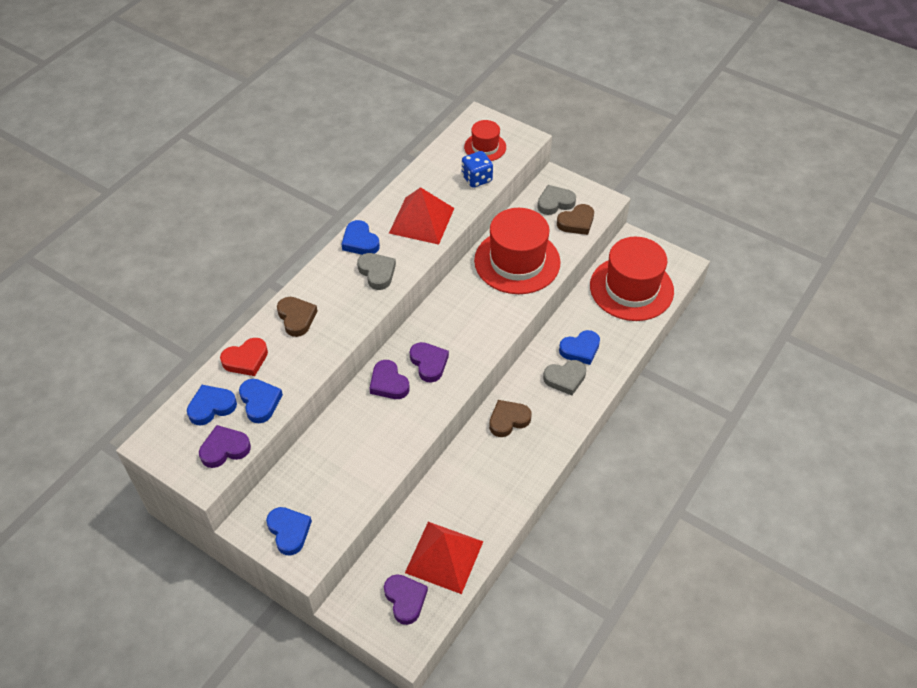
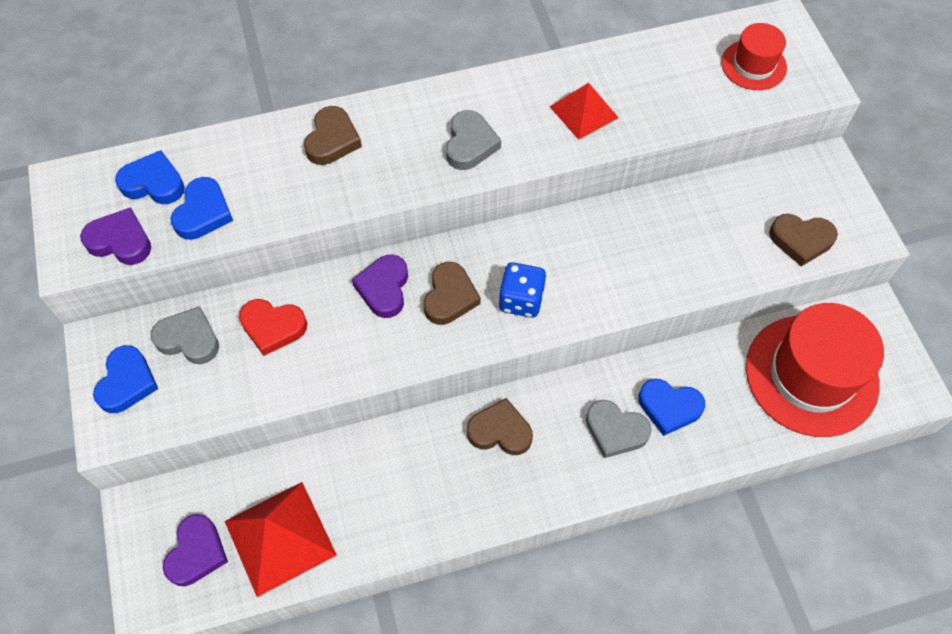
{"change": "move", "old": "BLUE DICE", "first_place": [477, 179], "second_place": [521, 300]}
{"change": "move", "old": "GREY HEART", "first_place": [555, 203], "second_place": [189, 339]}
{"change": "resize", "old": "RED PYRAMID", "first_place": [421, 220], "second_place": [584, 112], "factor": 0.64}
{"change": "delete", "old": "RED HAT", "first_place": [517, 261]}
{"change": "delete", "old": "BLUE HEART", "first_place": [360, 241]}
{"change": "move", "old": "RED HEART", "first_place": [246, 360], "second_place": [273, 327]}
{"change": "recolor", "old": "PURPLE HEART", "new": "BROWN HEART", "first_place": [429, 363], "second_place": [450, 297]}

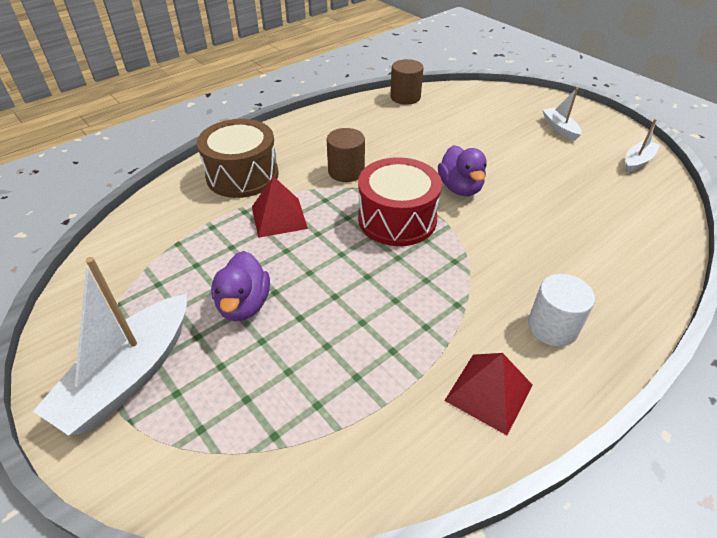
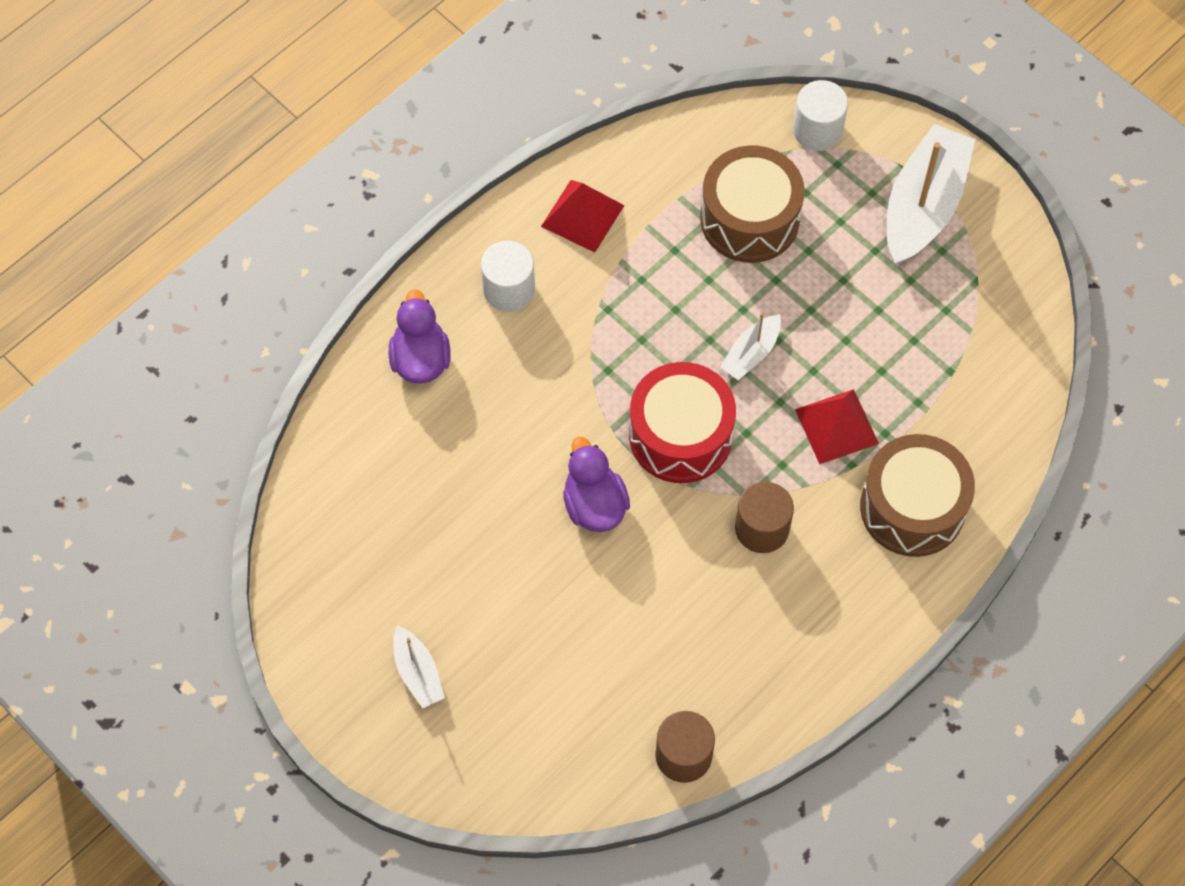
{"change": "move", "old": "WHITE BOAT", "first_place": [637, 161], "second_place": [751, 353]}
{"change": "move", "old": "PURPLE DUCK", "first_place": [244, 305], "second_place": [420, 359]}
{"change": "insert", "new": "WHITE CYLINDER", "second_place": [817, 130]}
{"change": "insert", "new": "BROWN DRUM", "second_place": [749, 219]}

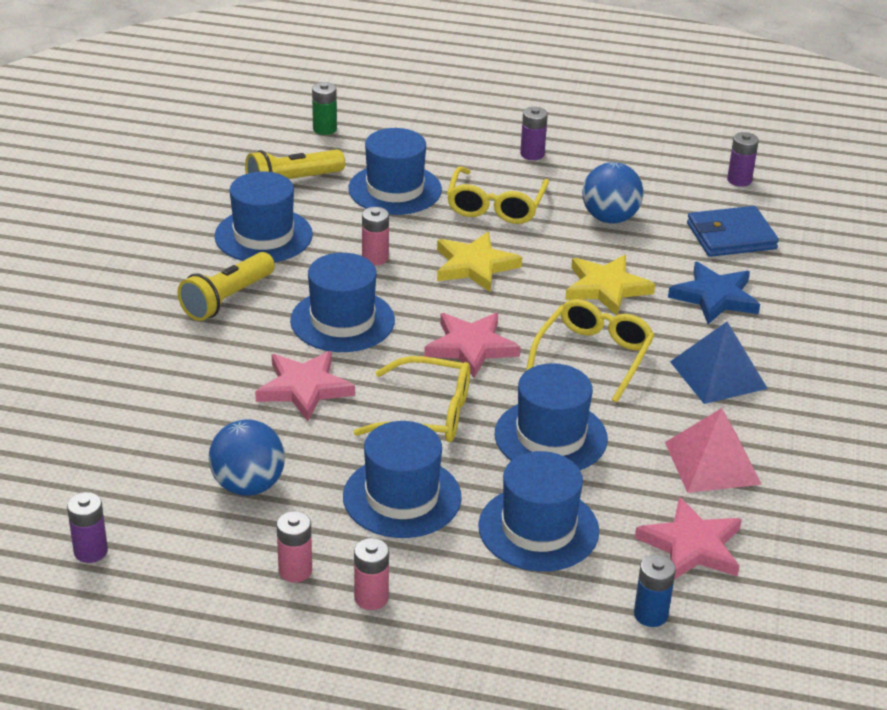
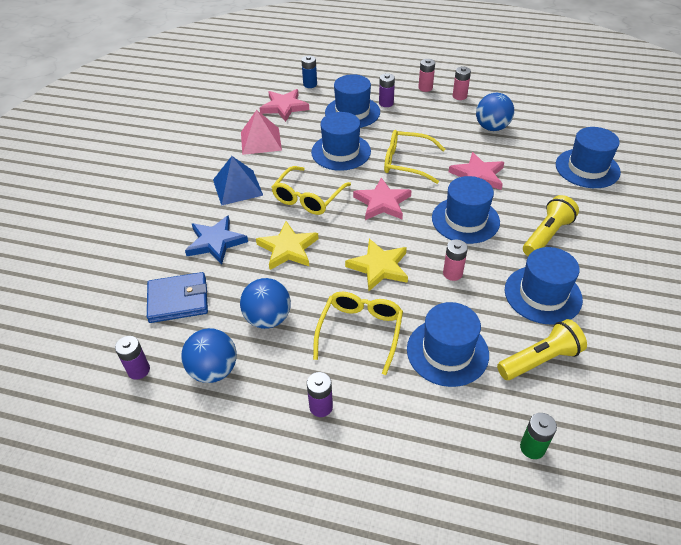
{"change": "move", "old": "BLUE HAT", "first_place": [402, 497], "second_place": [587, 168]}
{"change": "move", "old": "PURPLE BATTERY", "first_place": [90, 551], "second_place": [386, 103]}
{"change": "insert", "new": "BLUE BALL", "second_place": [214, 370]}

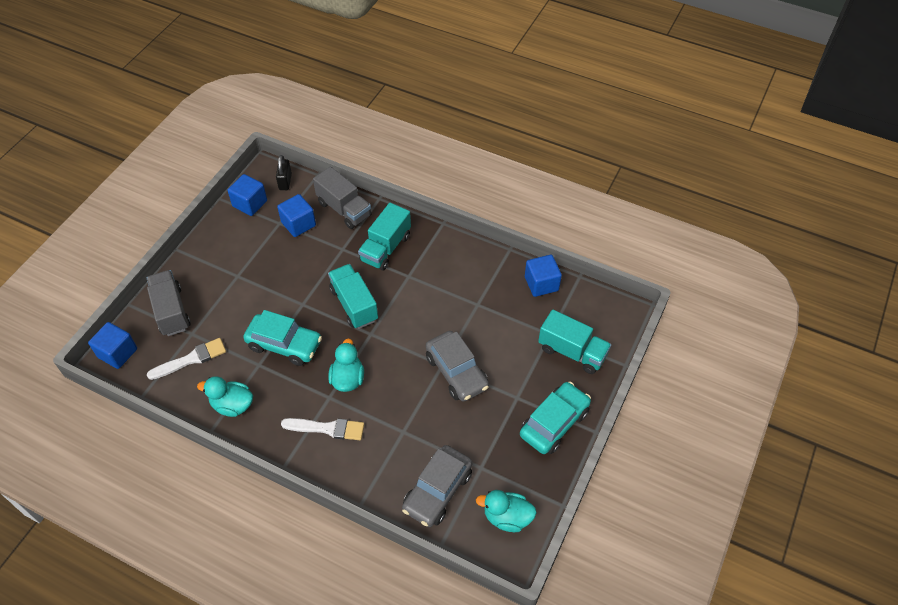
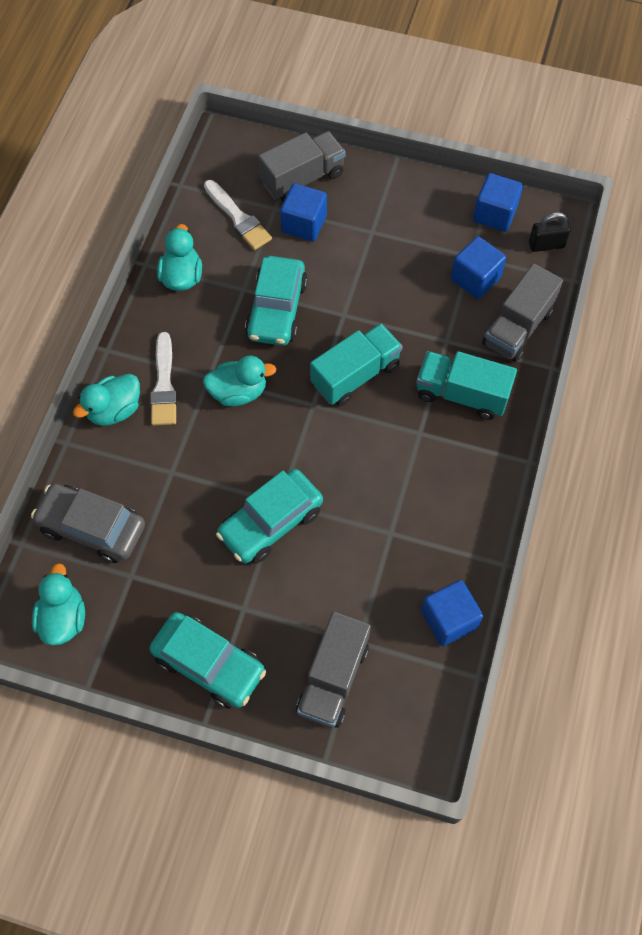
{"change": "recolor", "old": "TURQUOISE TRUCK", "new": "GREY TRUCK", "first_place": [572, 352], "second_place": [333, 678]}
{"change": "move", "old": "BLUE CUBE", "first_place": [117, 353], "second_place": [304, 224]}
{"change": "recolor", "old": "GREY CAR", "new": "TURQUOISE CAR", "first_place": [456, 372], "second_place": [271, 522]}
{"change": "insert", "new": "TURQUOISE DUCK", "second_place": [114, 410]}

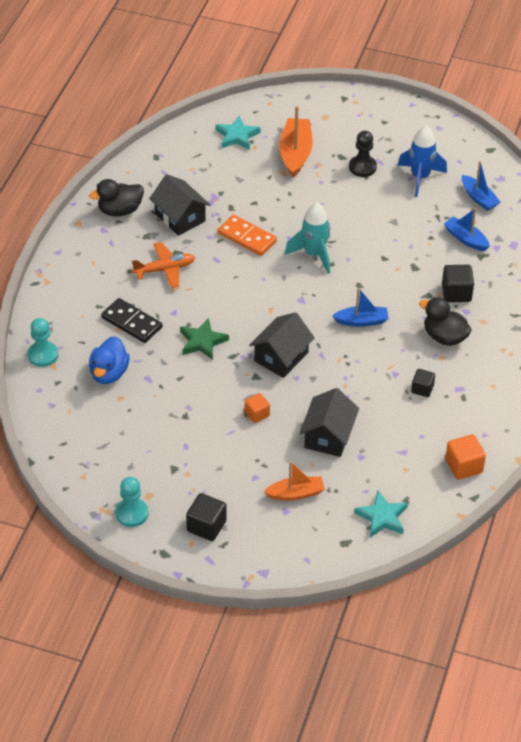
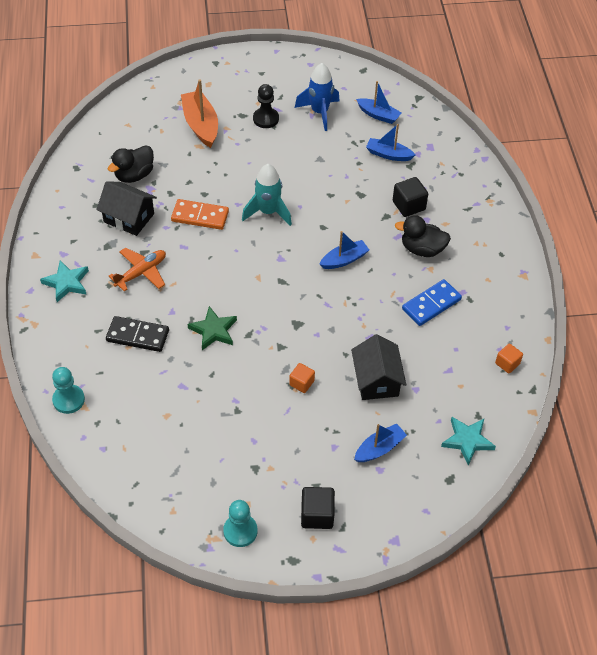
{"change": "move", "old": "TURQUOISE STAR", "first_place": [237, 136], "second_place": [66, 283]}
{"change": "move", "old": "BLACK DUCK", "first_place": [120, 210], "second_place": [134, 175]}
{"change": "delete", "old": "BLACK HOUSE", "first_place": [281, 357]}
{"change": "delete", "old": "BLUE DUCK", "first_place": [109, 373]}
{"change": "replace", "old": "BLACK CUBE", "new": "BLUE DOMINO", "first_place": [422, 389], "second_place": [431, 304]}
{"change": "resize", "old": "ORANGE CUBE", "first_place": [463, 466], "second_place": [507, 363], "factor": 0.66}
{"change": "recolor", "old": "ORANGE BOAT", "new": "BLUE BOAT", "first_place": [295, 493], "second_place": [379, 448]}

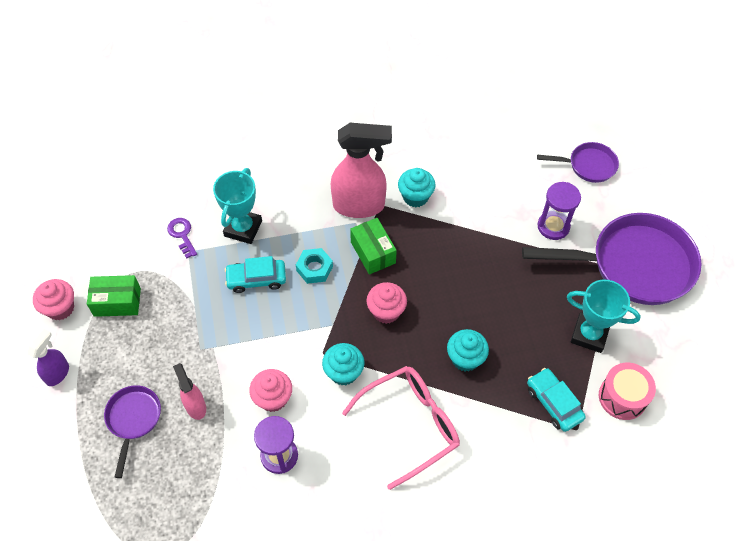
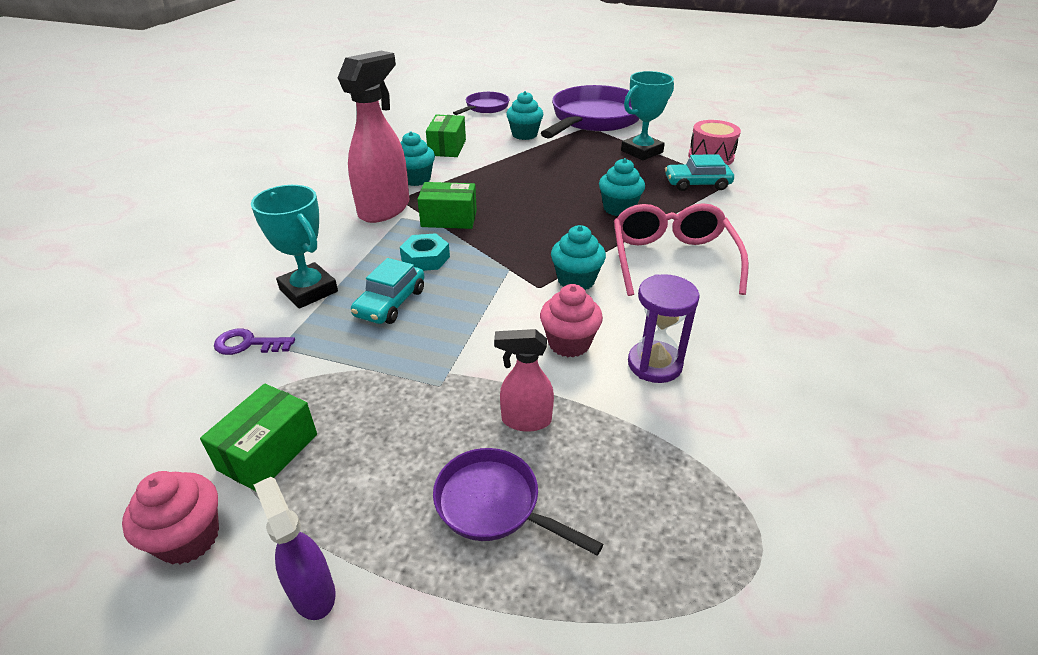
{"change": "replace", "old": "PURPLE HOURGLASS", "new": "TURQUOISE CUPCAKE", "first_place": [553, 226], "second_place": [524, 135]}
{"change": "delete", "old": "PINK CUPCAKE", "first_place": [386, 311]}
{"change": "insert", "new": "GREEN BOX", "second_place": [447, 147]}

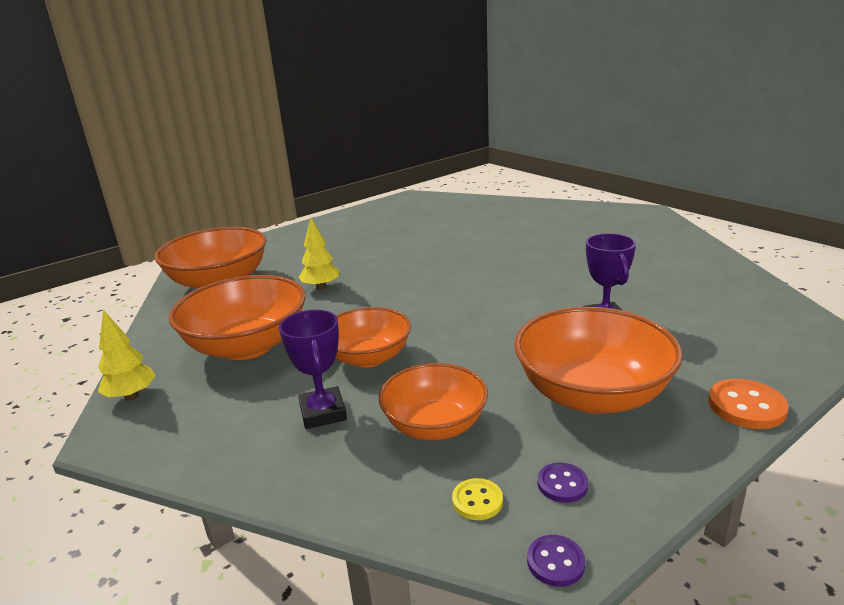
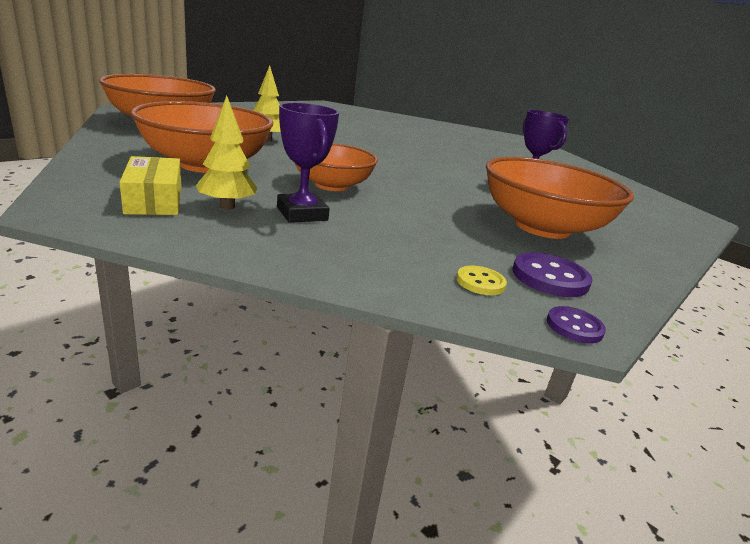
{"change": "move", "old": "YELLOW TREE", "first_place": [132, 396], "second_place": [227, 207]}
{"change": "delete", "old": "ORANGE BOWL", "first_place": [435, 425]}
{"change": "delete", "old": "ORANGE BUTTON", "first_place": [746, 406]}
{"change": "resize", "old": "PURPLE BUTTON", "first_place": [562, 484], "second_place": [550, 277], "factor": 1.64}
{"change": "insert", "new": "YELLOW BOX", "second_place": [154, 199]}

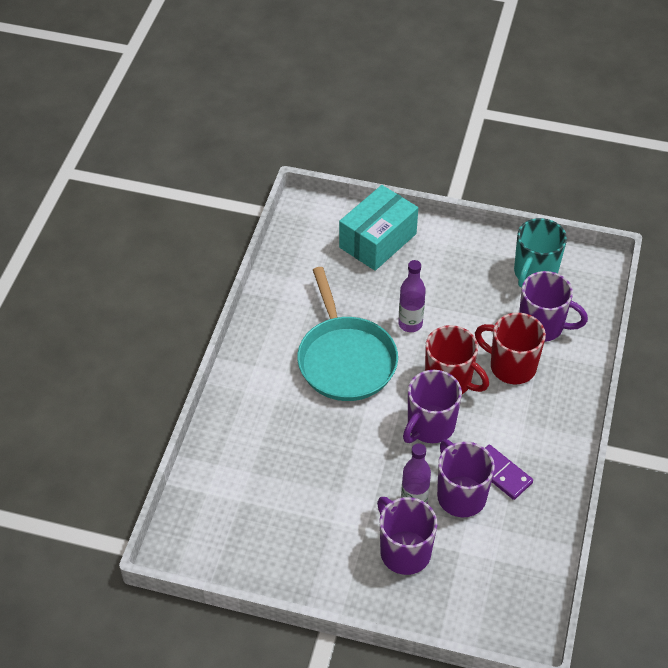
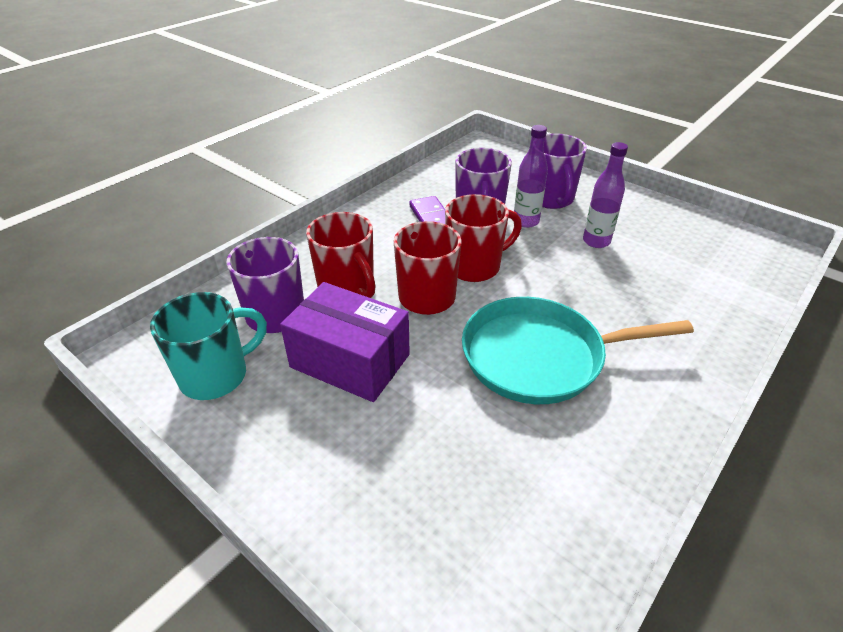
{"change": "delete", "old": "TURQUOISE BOX", "first_place": [377, 240]}
{"change": "move", "old": "PURPLE BOTTLE", "first_place": [410, 324], "second_place": [596, 241]}
{"change": "rotate", "old": "TURQUOISE PAN", "first_place": [345, 359], "second_place": [539, 356], "degrees": -105}
{"change": "recolor", "old": "PURPLE MUG", "new": "RED MUG", "first_place": [430, 426], "second_place": [474, 266]}
{"change": "insert", "new": "PURPLE BOX", "second_place": [350, 361]}

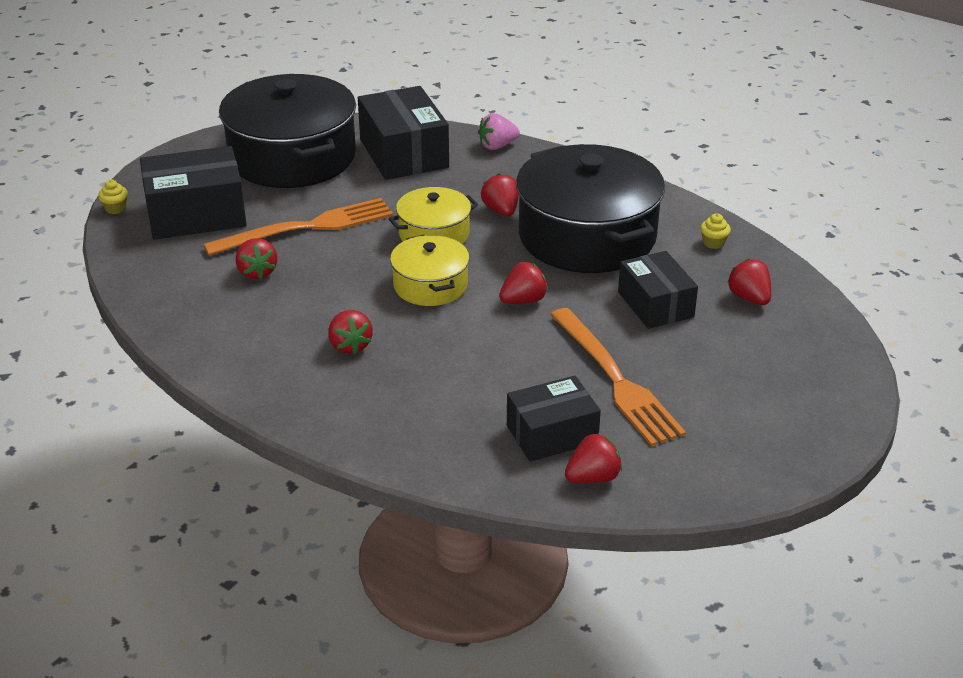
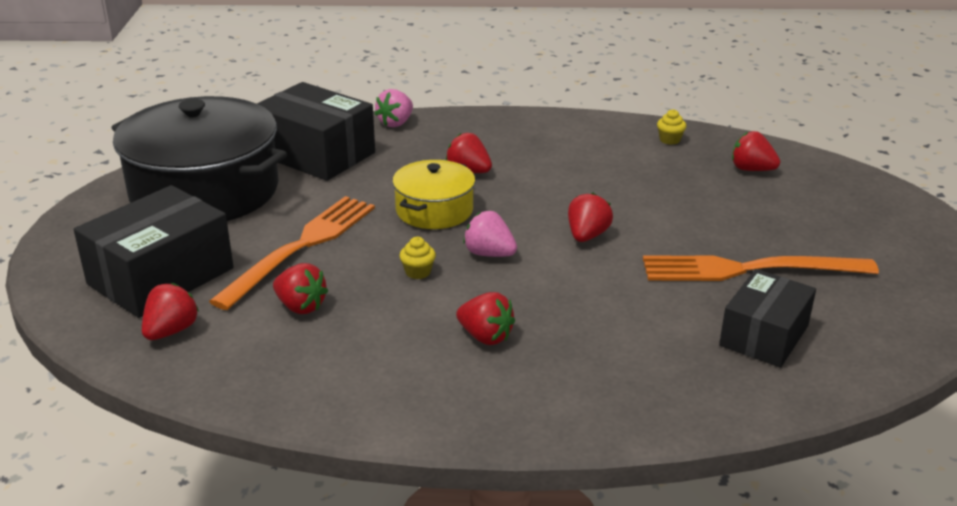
{"change": "delete", "old": "BLACK POT", "first_place": [587, 236]}
{"change": "move", "old": "YELLOW CUPCAKE", "first_place": [115, 208], "second_place": [418, 272]}
{"change": "replace", "old": "YELLOW POT", "new": "PINK STRAWBERRY", "first_place": [430, 285], "second_place": [489, 254]}
{"change": "delete", "old": "BLACK BOX", "first_place": [655, 304]}
{"change": "rotate", "old": "ORANGE FORK", "first_place": [616, 380], "second_place": [748, 269], "degrees": 150}
{"change": "move", "old": "RED STRAWBERRY", "first_place": [593, 477], "second_place": [171, 331]}

